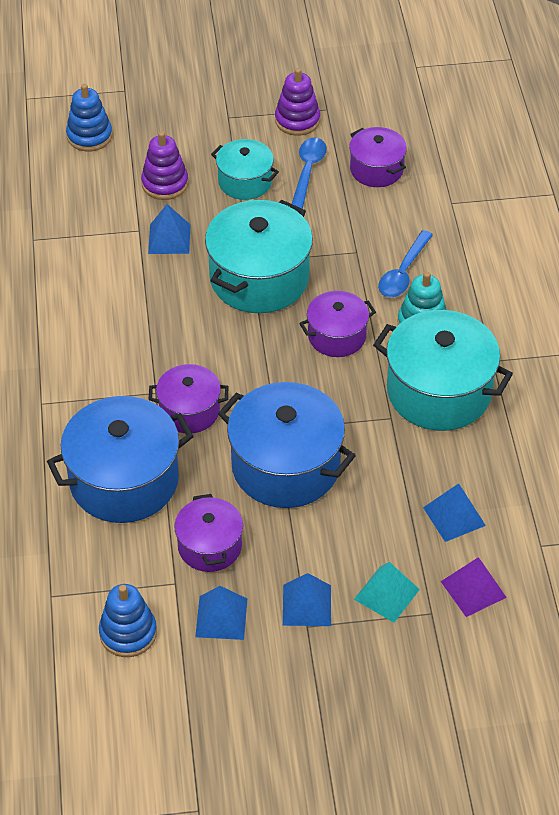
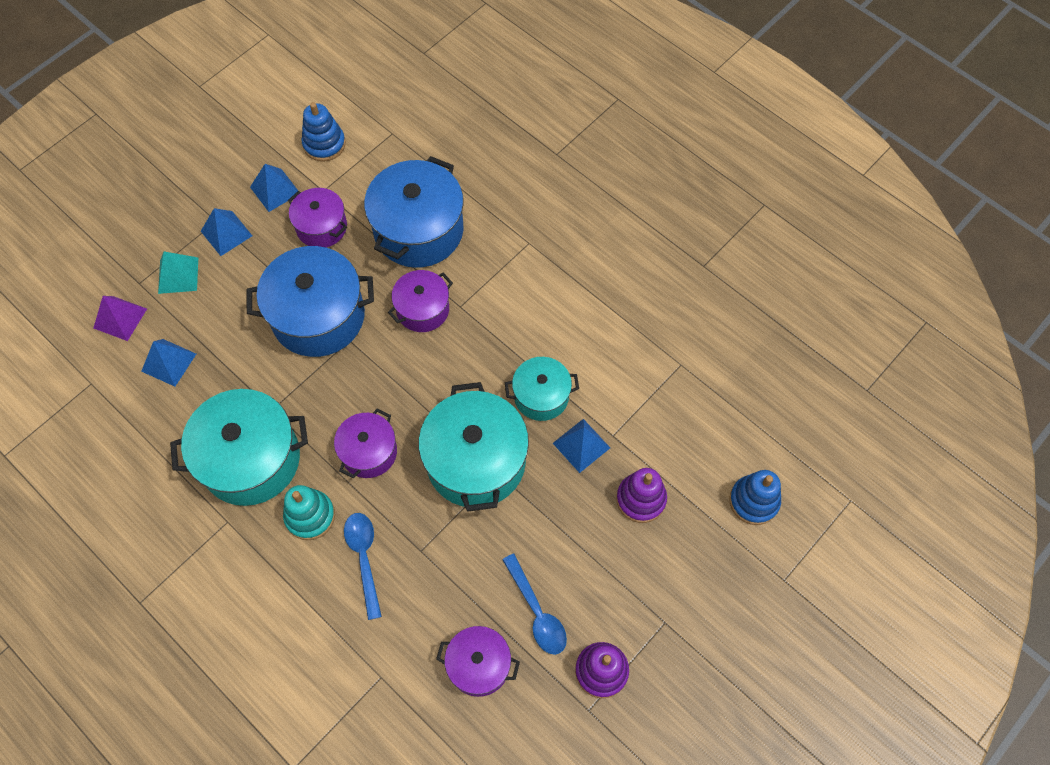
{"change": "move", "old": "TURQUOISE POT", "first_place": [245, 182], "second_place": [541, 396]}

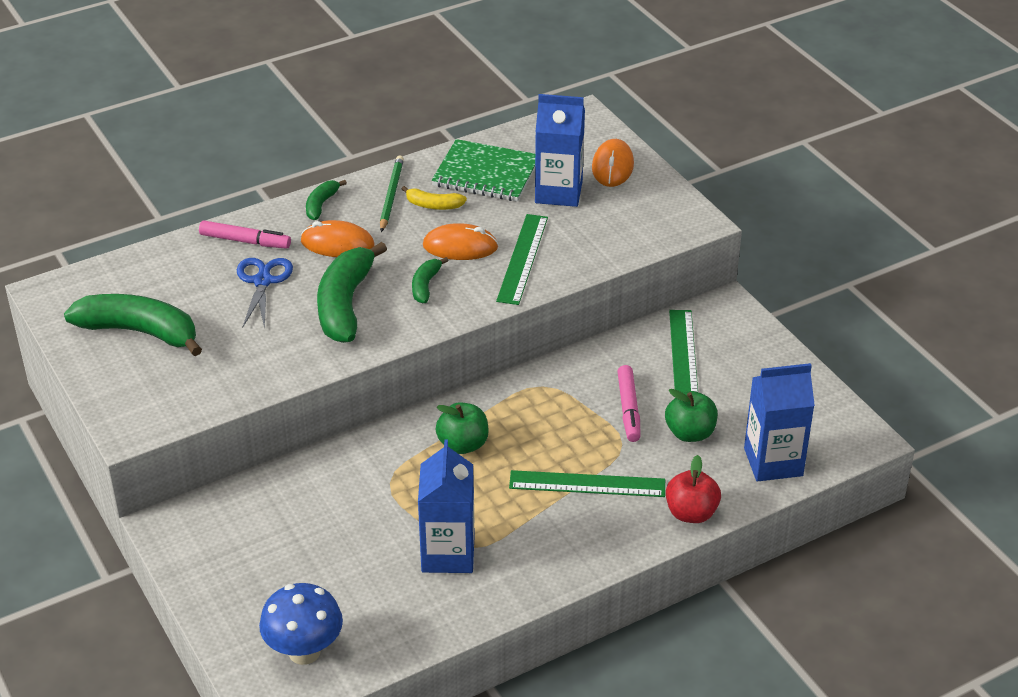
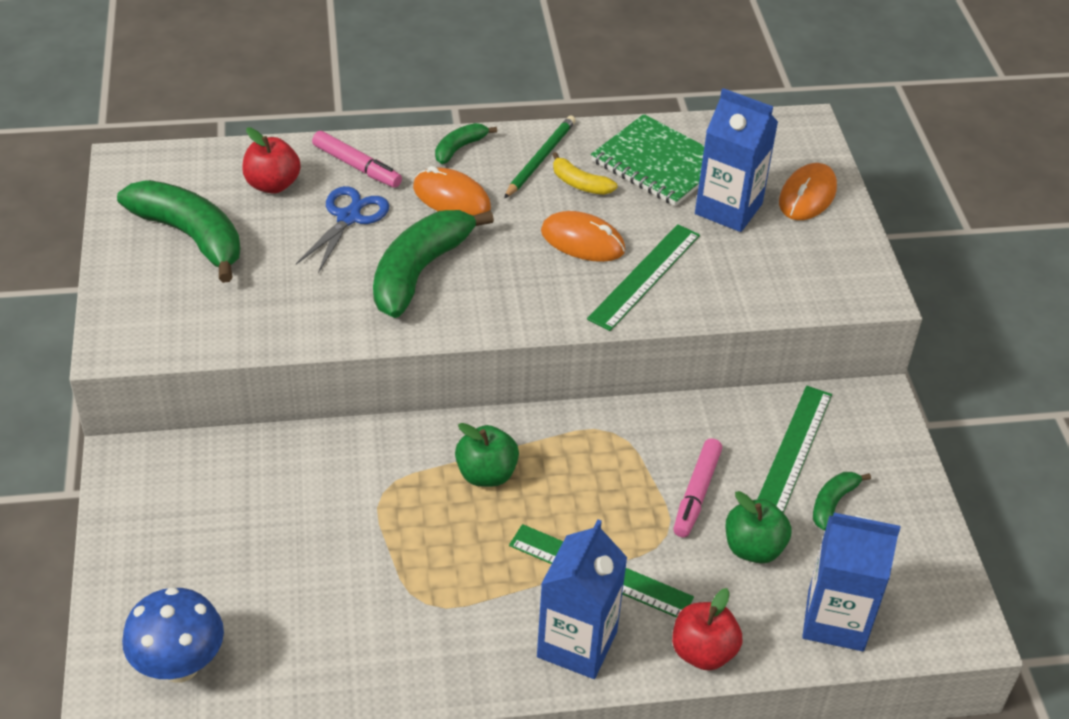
{"change": "move", "old": "GREEN BANANA", "first_place": [425, 285], "second_place": [833, 503]}
{"change": "move", "old": "BLUE CARTON", "first_place": [448, 554], "second_place": [577, 644]}
{"change": "insert", "new": "RED APPLE", "second_place": [273, 184]}

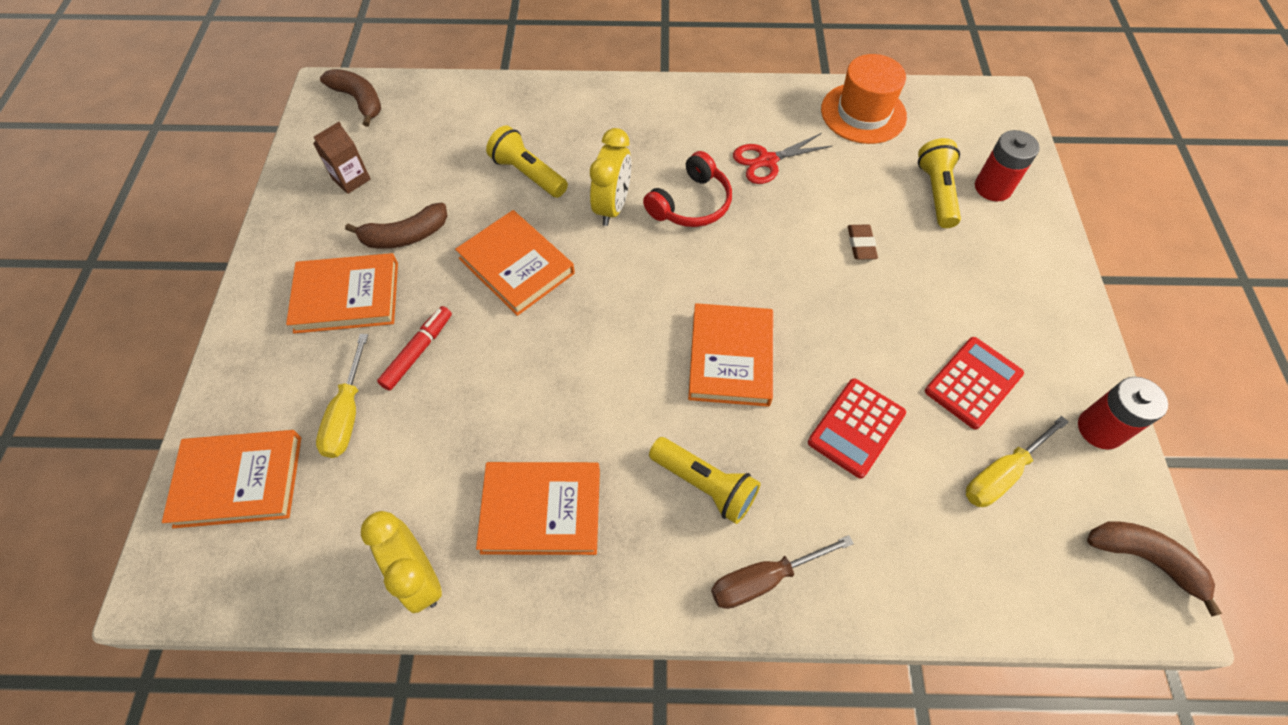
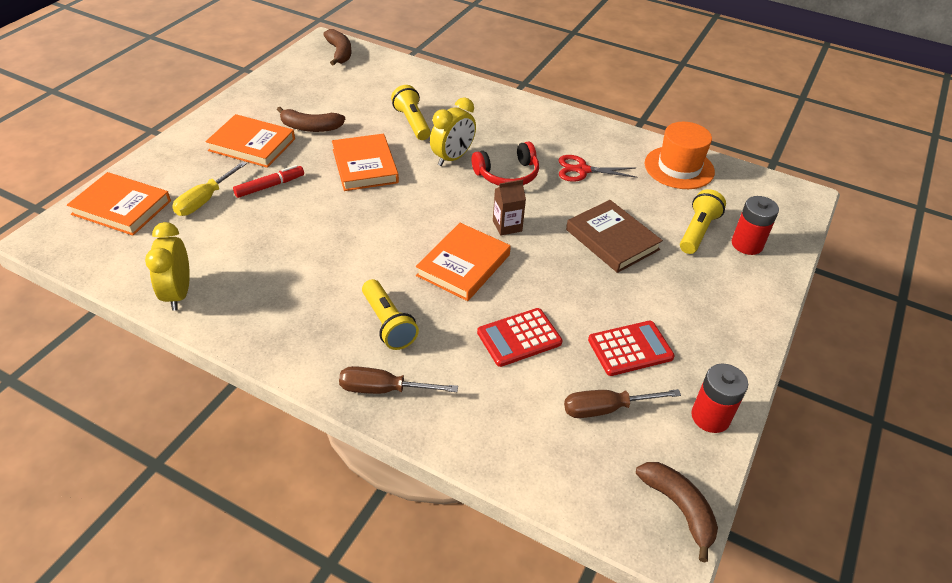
{"change": "move", "old": "BROWN CARTON", "first_place": [351, 179], "second_place": [507, 226]}
{"change": "replace", "old": "BROWN ERASER", "new": "BROWN BOOK", "first_place": [861, 244], "second_place": [612, 239]}
{"change": "recolor", "old": "YELLOW SCREWDRIVER", "new": "BROWN SCREWDRIVER", "first_place": [1001, 474], "second_place": [606, 409]}
{"change": "delete", "old": "ORANGE BOOK", "first_place": [541, 510]}

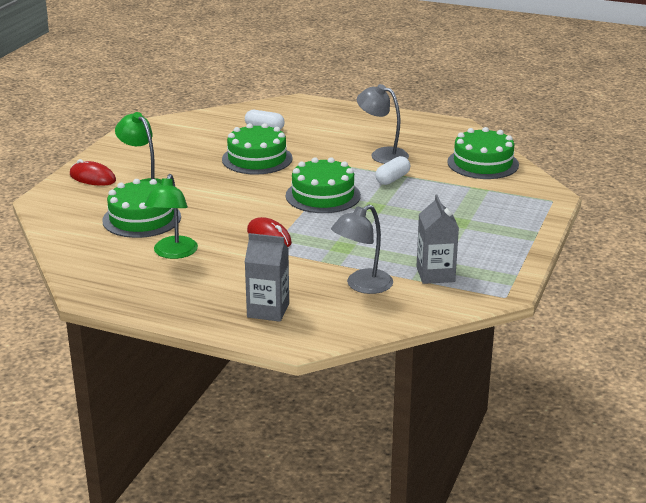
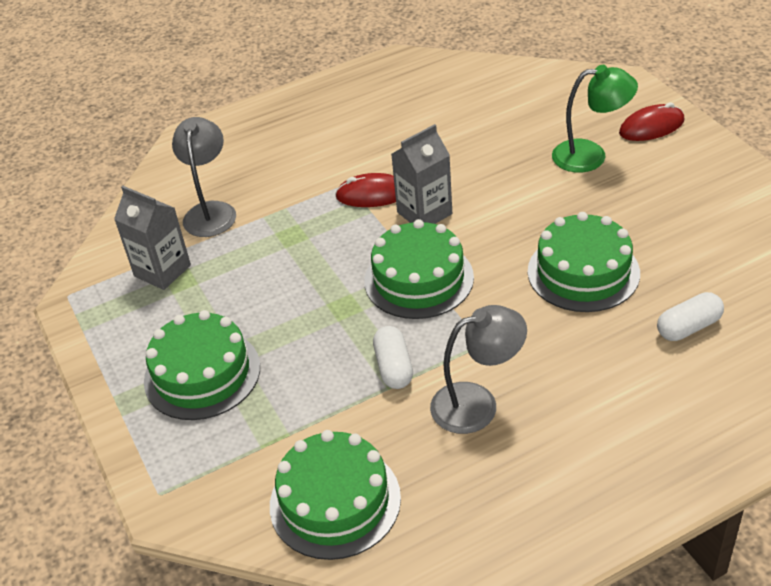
{"change": "delete", "old": "GREEN LAMP", "first_place": [173, 253]}
{"change": "move", "old": "GREEN CAKE", "first_place": [142, 218], "second_place": [202, 374]}
{"change": "move", "old": "GREY CARTON", "first_place": [268, 310], "second_place": [424, 213]}

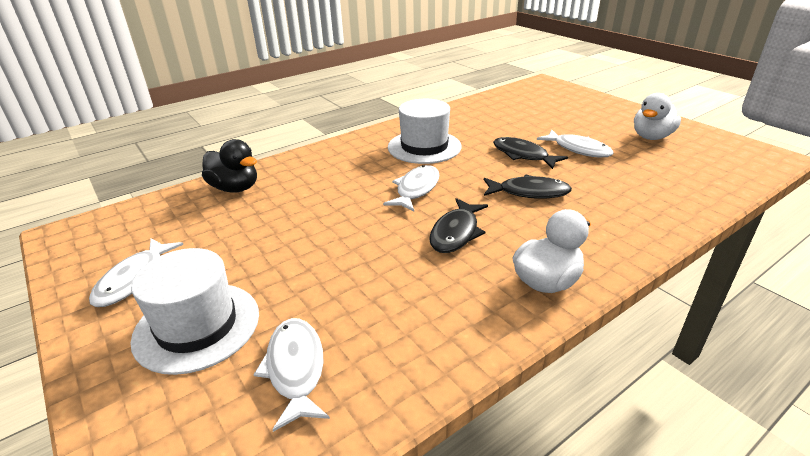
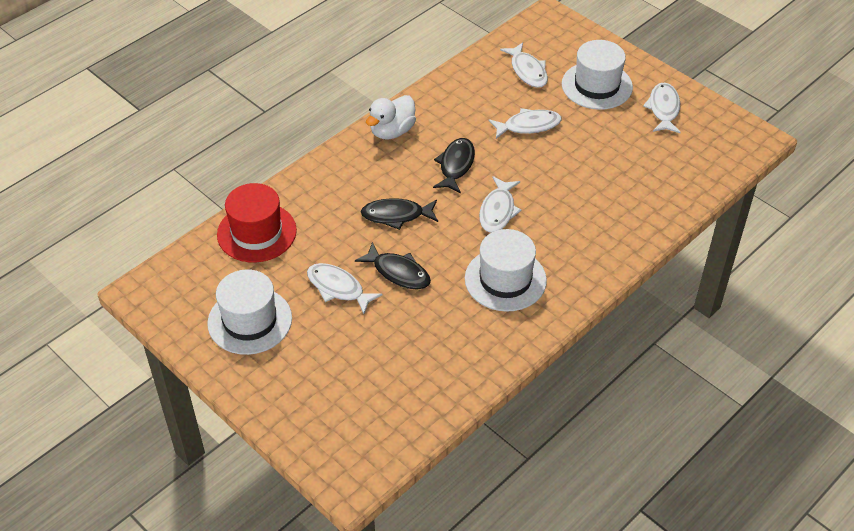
{"change": "replace", "old": "WHITE DUCK", "new": "WHITE HAT", "first_place": [651, 137], "second_place": [250, 321]}
{"change": "delete", "old": "BLACK DUCK", "first_place": [235, 188]}
{"change": "insert", "new": "WHITE FISH", "second_place": [528, 126]}
{"change": "insert", "new": "RED HAT", "second_place": [256, 232]}

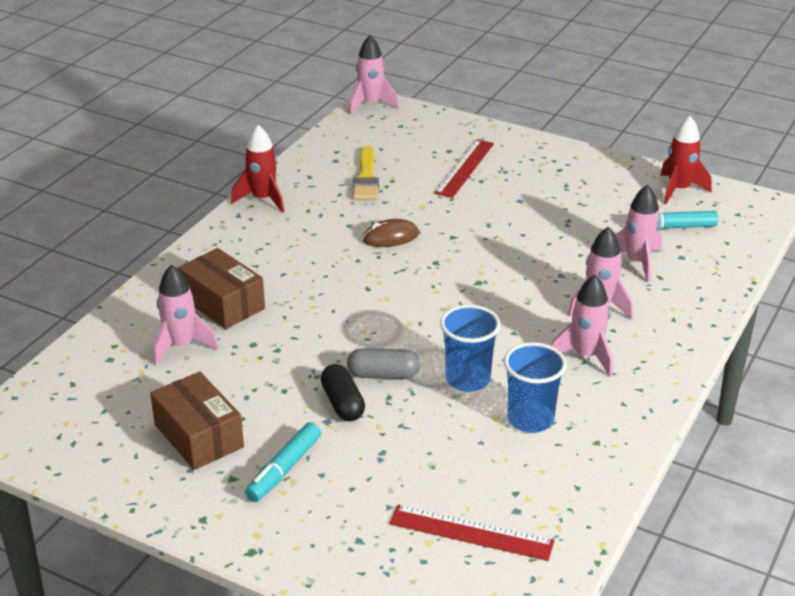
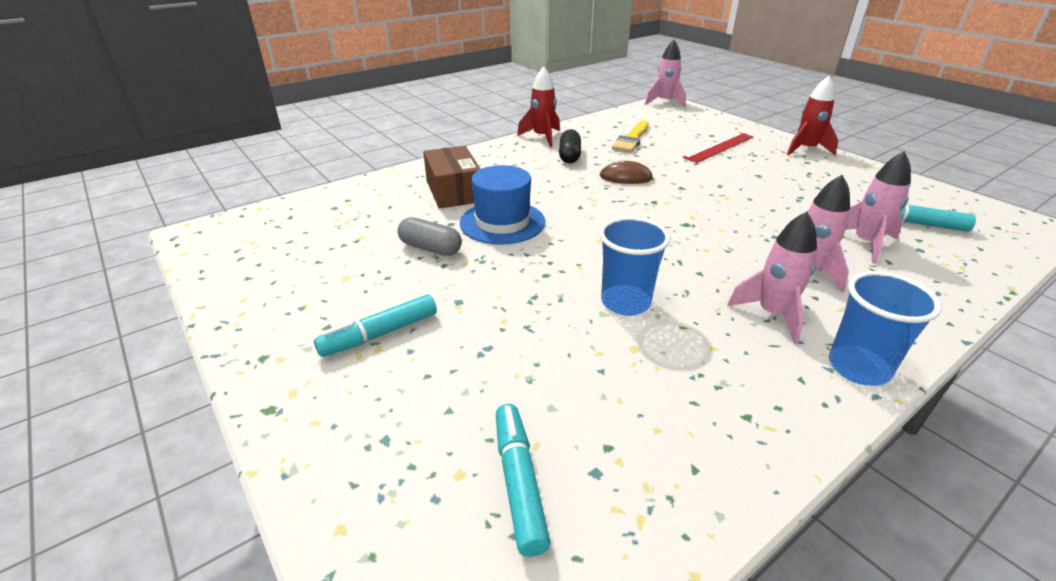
{"change": "move", "old": "RED ROCKET", "first_place": [679, 190], "second_place": [806, 149]}
{"change": "delete", "old": "PINK ROCKET", "first_place": [181, 346]}
{"change": "move", "old": "BLUE CUP", "first_place": [530, 419], "second_place": [858, 368]}
{"change": "move", "old": "GREY CAPSULE", "first_place": [383, 375], "second_place": [430, 248]}
{"change": "move", "old": "BLACK CAPSULE", "first_place": [342, 403], "second_place": [569, 156]}
{"change": "delete", "old": "BROWN BOX", "first_place": [198, 436]}
{"change": "replace", "old": "RED RULER", "new": "TURQUOISE MARKER", "first_place": [471, 533], "second_place": [519, 482]}
{"change": "insert", "new": "BLUE HAT", "second_place": [502, 222]}

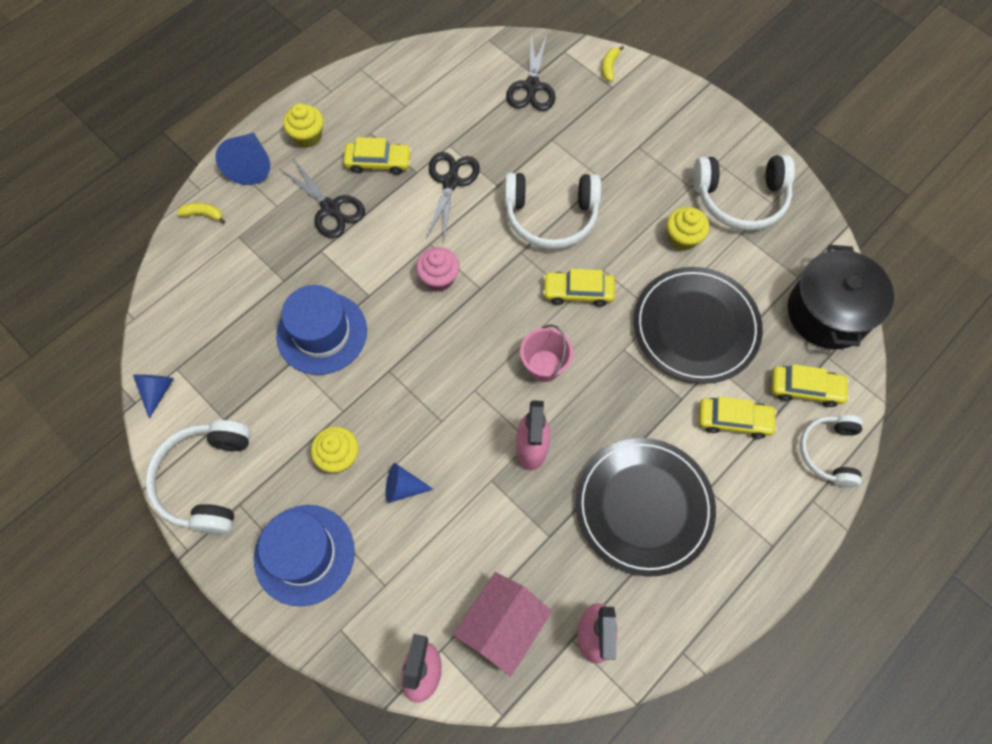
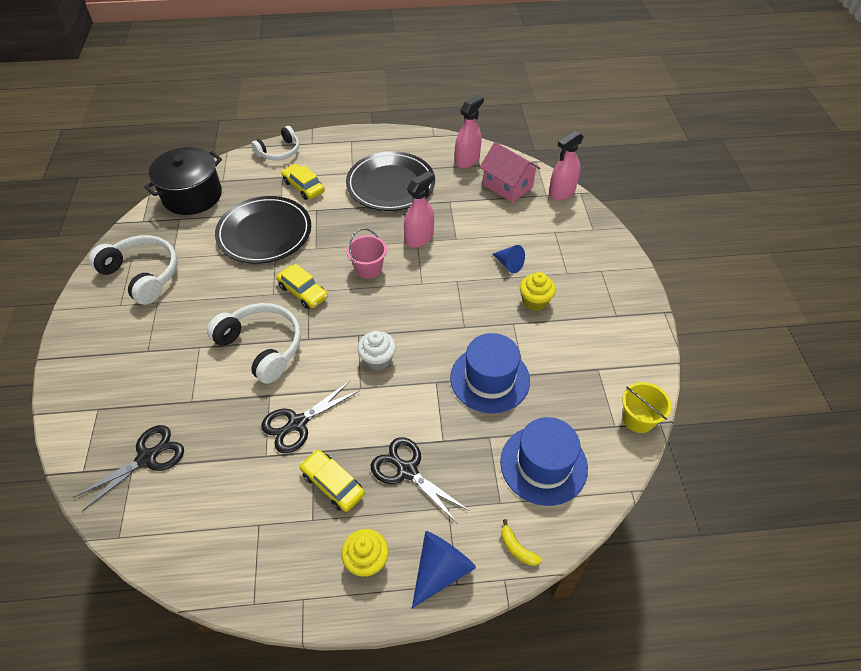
{"change": "delete", "old": "YELLOW BANANA", "first_place": [609, 67]}
{"change": "rotate", "old": "BLACK SCISSORS", "first_place": [331, 209], "second_place": [406, 470], "degrees": -45}
{"change": "delete", "old": "YELLOW CUPCAKE", "first_place": [682, 238]}
{"change": "recolor", "old": "PINK CUPCAKE", "new": "WHITE CUPCAKE", "first_place": [439, 278], "second_place": [378, 359]}
{"change": "delete", "old": "YELLOW CAR", "first_place": [805, 389]}
{"change": "replace", "old": "BLUE CONE", "new": "YELLOW BUCKET", "first_place": [157, 391], "second_place": [638, 419]}
{"change": "delete", "old": "WHITE HEADPHONES", "first_place": [206, 480]}
{"change": "move", "old": "BLUE HAT", "first_place": [304, 554], "second_place": [543, 464]}
{"change": "rotate", "old": "PINK HOUSE", "first_place": [502, 626], "second_place": [507, 186], "degrees": 60}

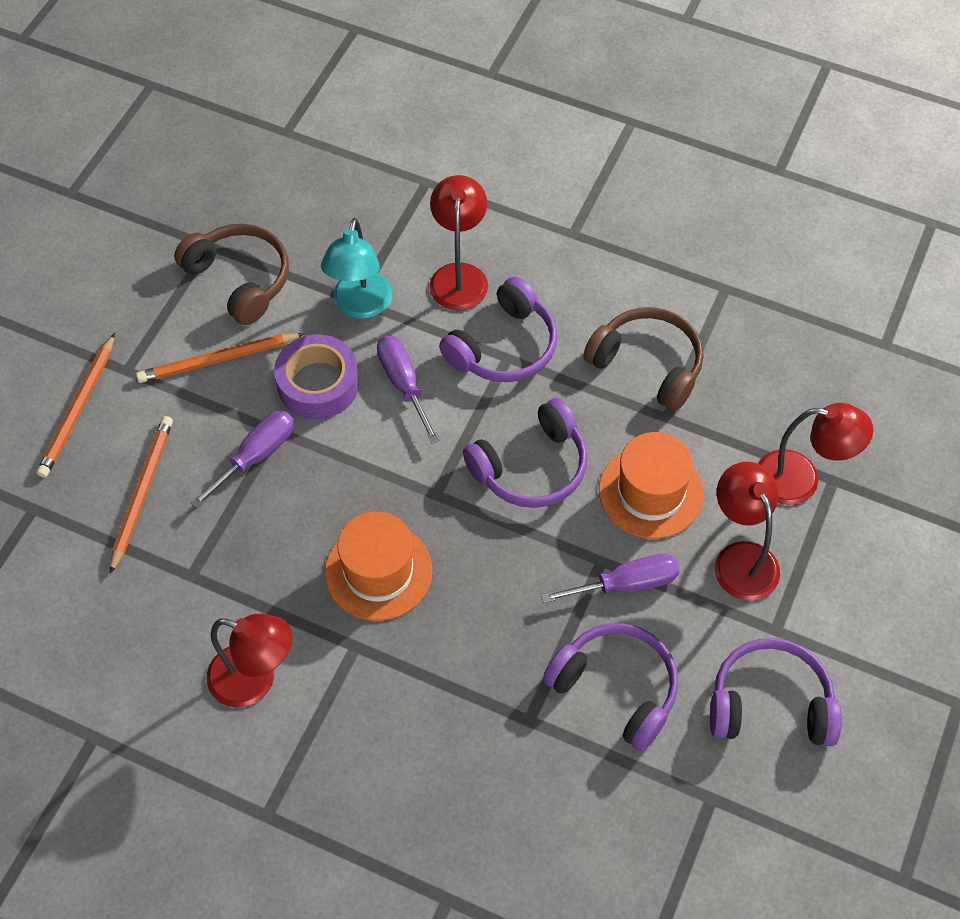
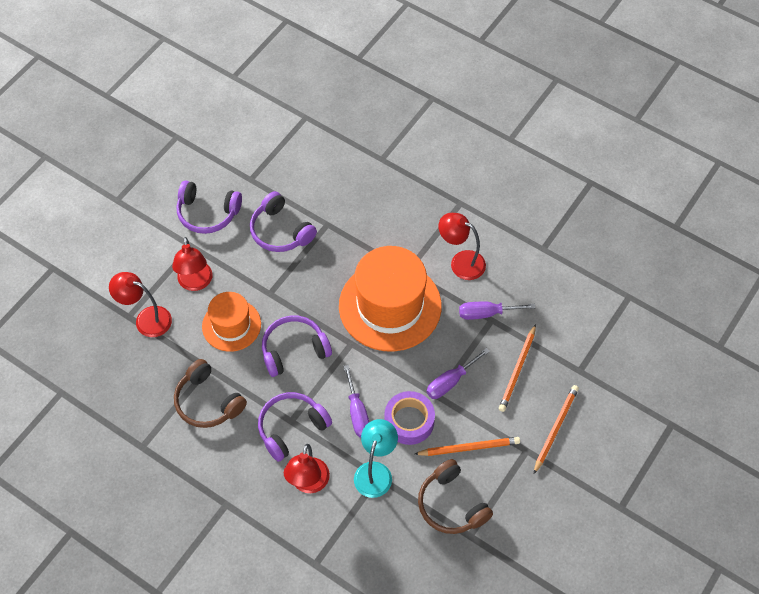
{"change": "resize", "old": "ORANGE HAT", "first_place": [378, 571], "second_place": [390, 306], "factor": 1.76}
{"change": "move", "old": "PURPLE SCREWDRIVER", "first_place": [626, 584], "second_place": [486, 313]}

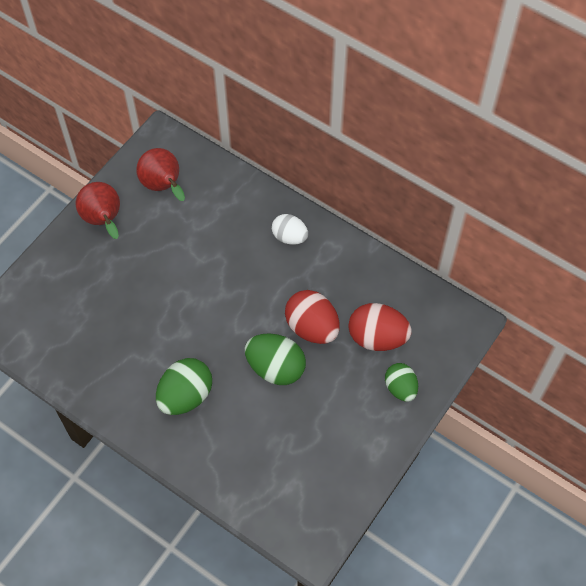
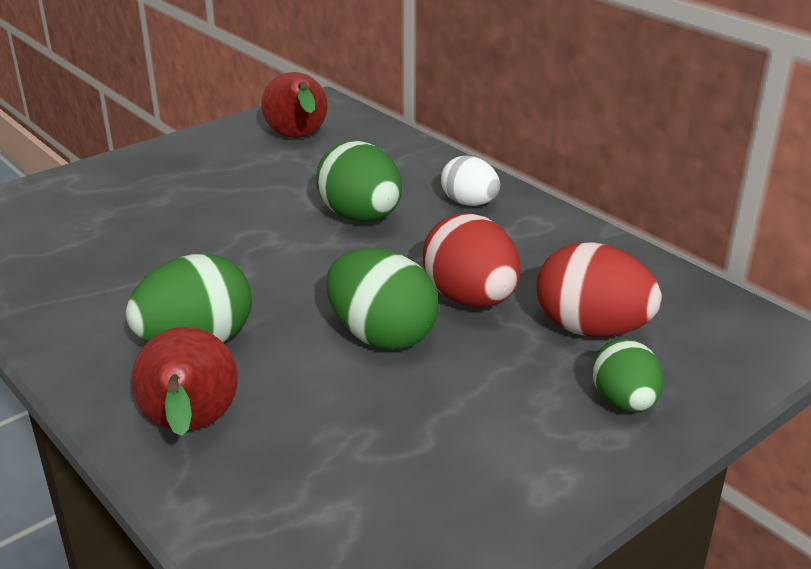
{"change": "move", "old": "RED PEAR", "first_place": [103, 220], "second_place": [190, 429]}
{"change": "insert", "new": "GREEN EGG", "second_place": [360, 217]}

